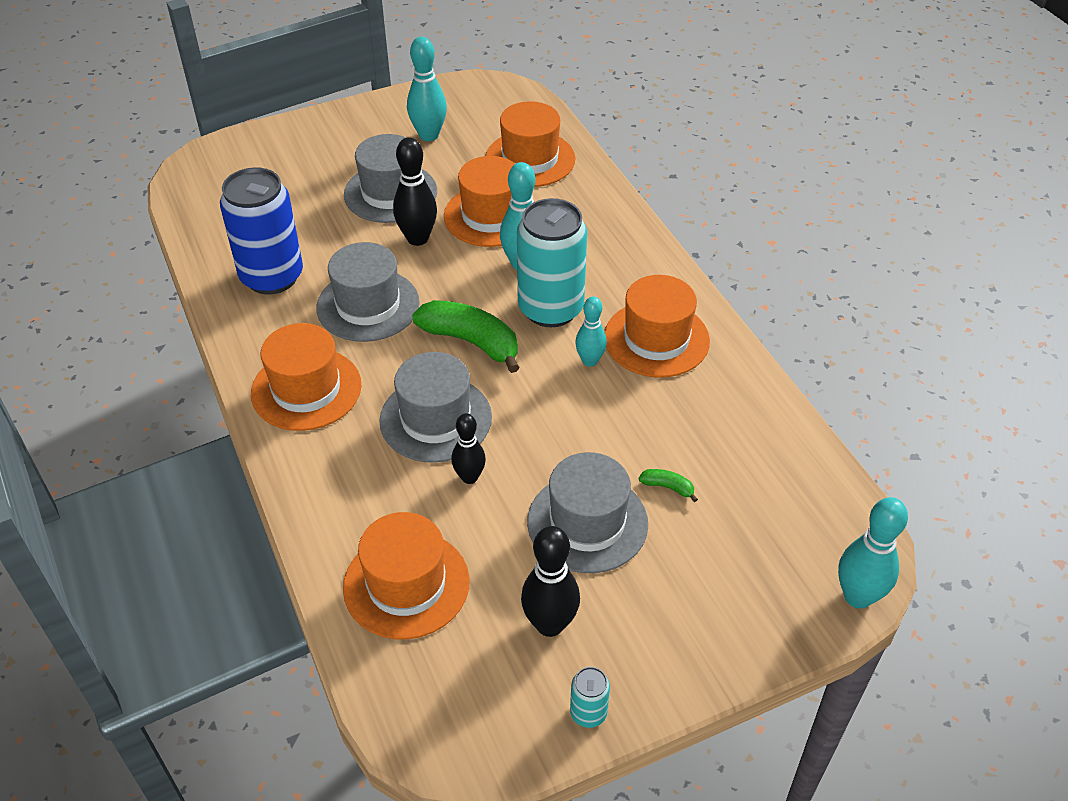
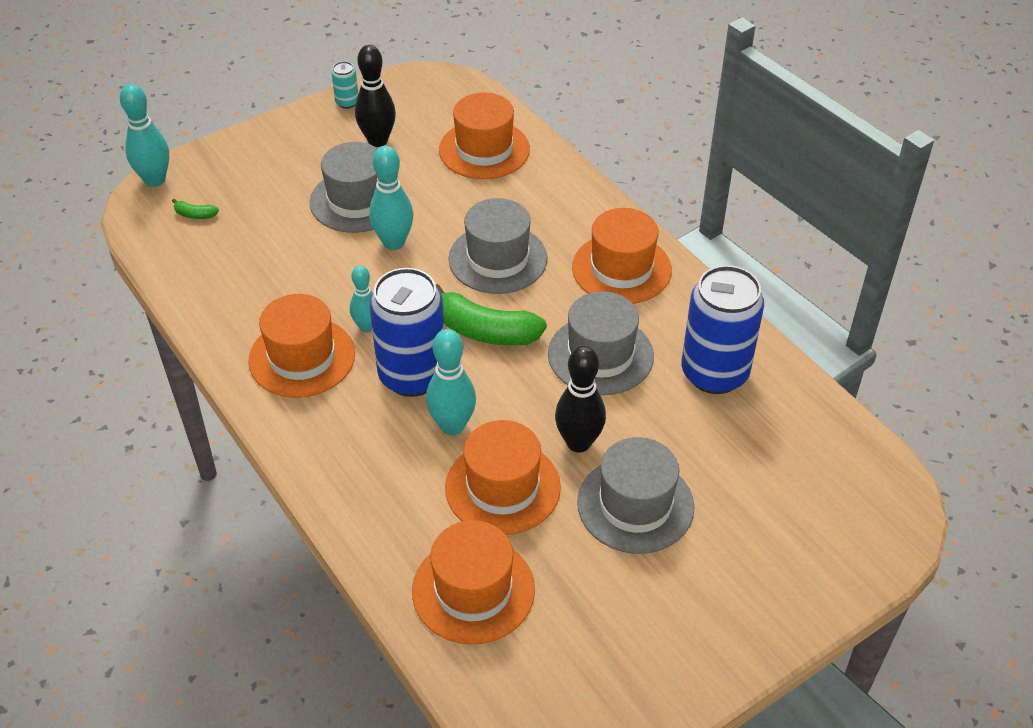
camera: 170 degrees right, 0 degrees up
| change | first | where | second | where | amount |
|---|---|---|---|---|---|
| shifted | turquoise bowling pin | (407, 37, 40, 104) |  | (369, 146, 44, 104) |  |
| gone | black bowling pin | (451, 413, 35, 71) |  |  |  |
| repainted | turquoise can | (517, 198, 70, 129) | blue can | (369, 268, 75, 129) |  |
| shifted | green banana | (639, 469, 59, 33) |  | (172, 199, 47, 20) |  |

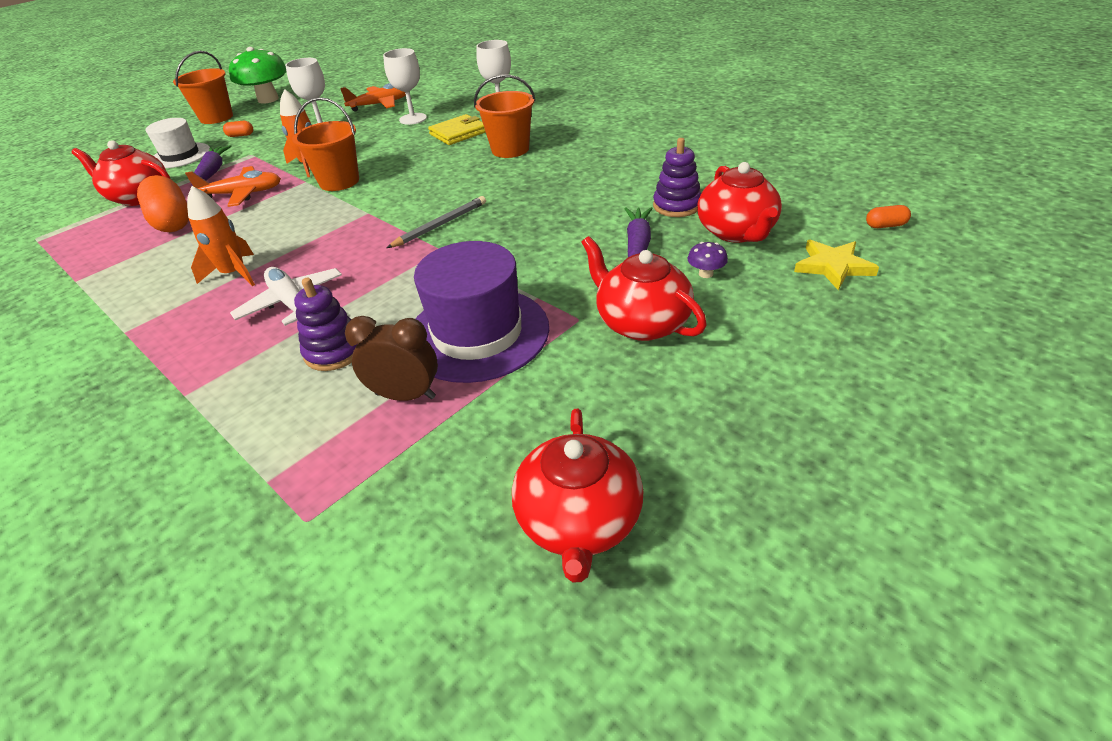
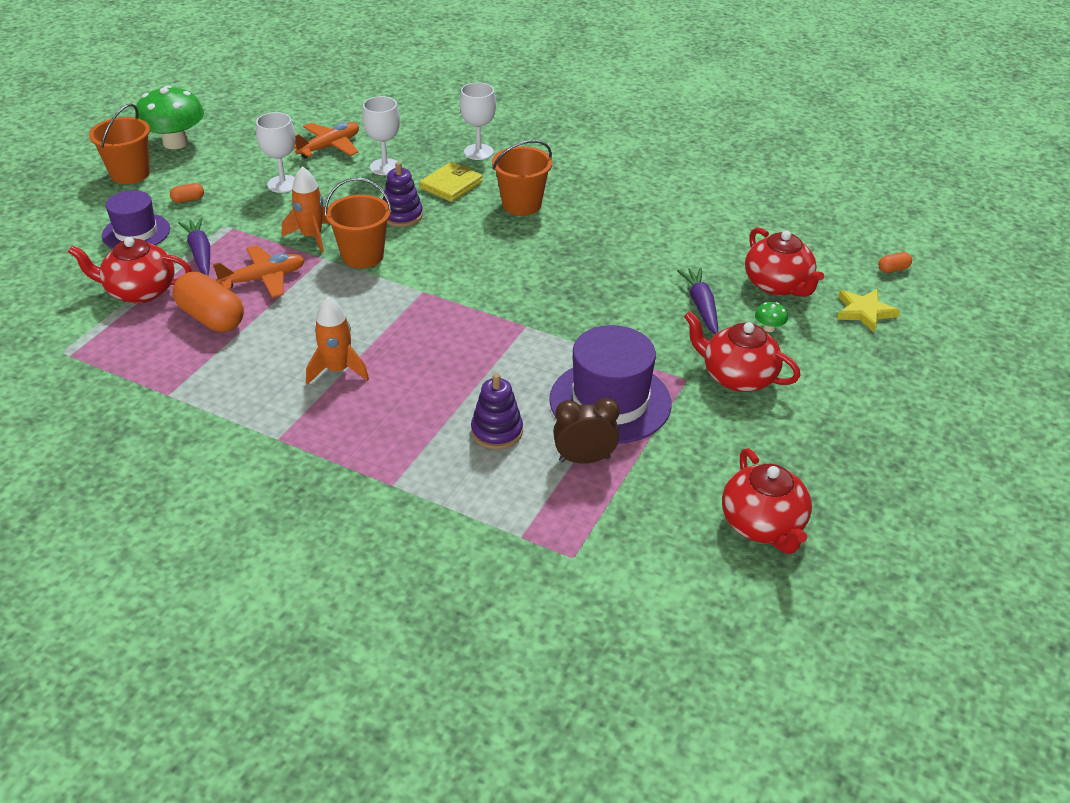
camera: 20 degrees left, 0 degrees up
| change | first | where | second | where | amount |
|---|---|---|---|---|---|
| repainted | white hat | (146, 118, 64, 50) | purple hat | (102, 190, 68, 59) |  |
| gone | white plane | (230, 267, 112, 59) |  |  |  |
| gone | grey pencil | (387, 196, 99, 52) |  |  |  |
| shifted | purple stacking toy | (653, 138, 48, 79) |  | (383, 162, 40, 65) |  |
| repainted | purple mushroom | (687, 242, 41, 36) | green mushroom | (755, 302, 33, 30) |  |

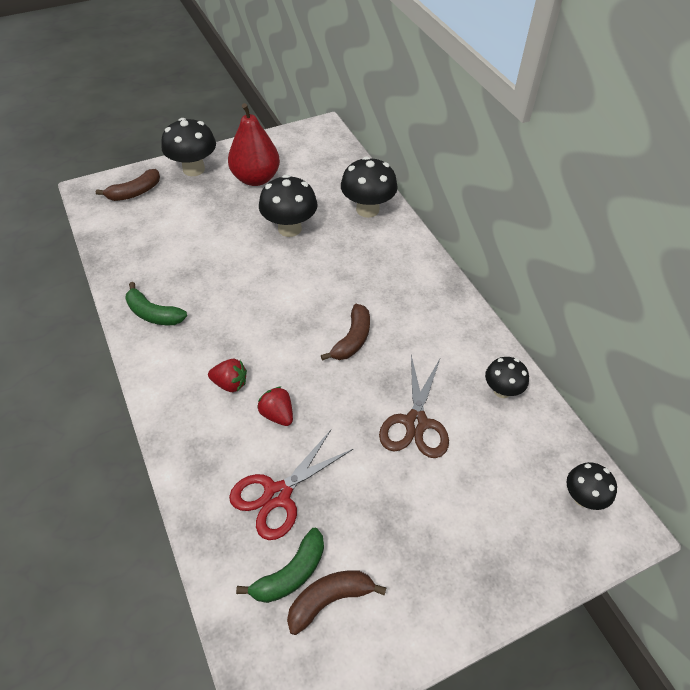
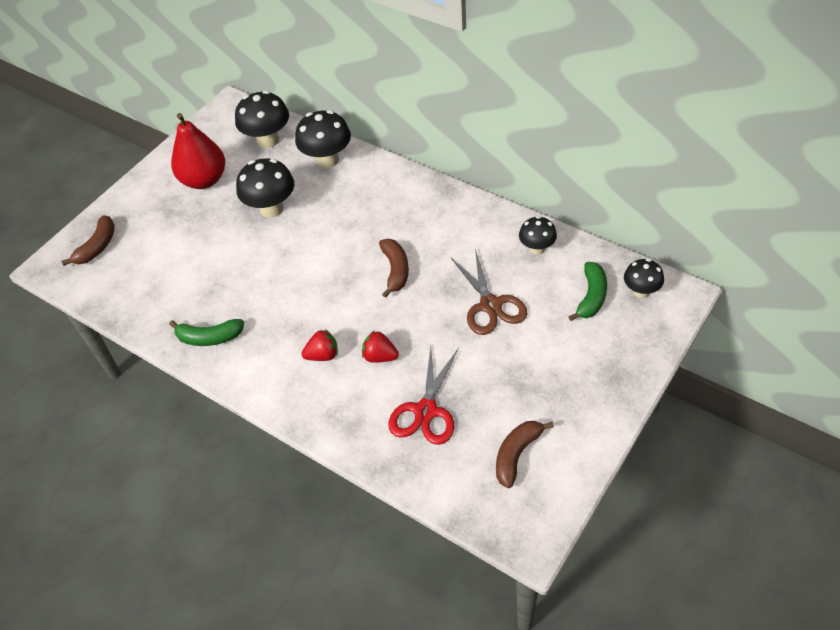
camera: 25 degrees left, 0 degrees up
| change | first | where | second | where | amount |
|---|---|---|---|---|---|
| shifted | black mushroom | (161, 118, 55, 58) |  | (235, 91, 54, 57) |  |
| shifted | green banana | (236, 528, 88, 75) |  | (568, 262, 39, 59) |  |

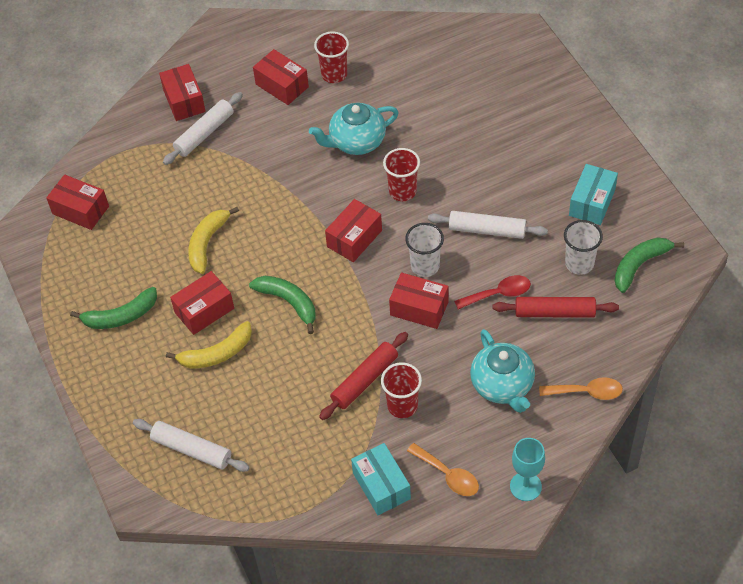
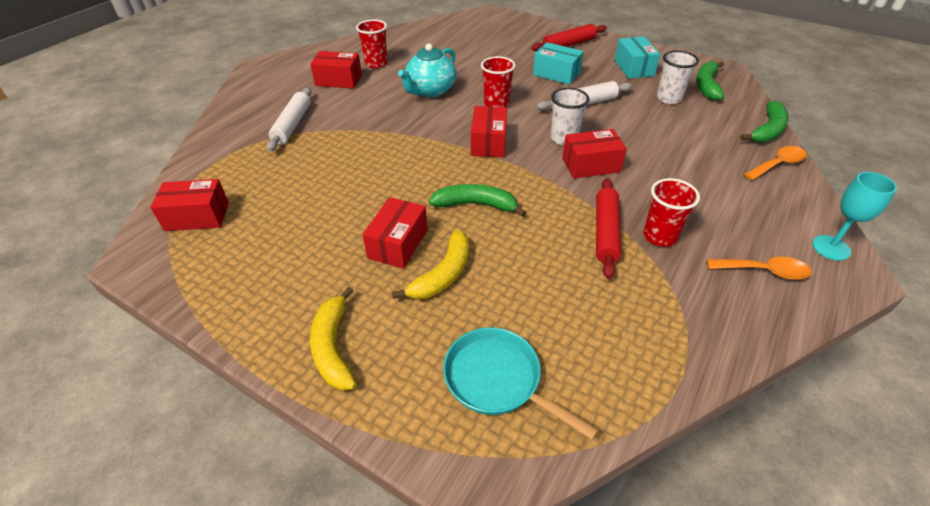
camera: 35 degrees left, 10 degrees down
| change | first | where | second | where | amount |
|---|---|---|---|---|---|
| shifted | green banana | (70, 287, 87, 42) |  | (740, 101, 49, 42) |  |
| swapped | white rolling pin | (133, 419, 117, 53) | turquoise pan | (443, 327, 156, 113) |  |
| gone | red box | (159, 64, 47, 57) |  |  |  |
| shifted | yellow banana | (188, 207, 51, 67) |  | (310, 287, 47, 103) |  |
| shifted | turquoise box | (351, 443, 60, 72) |  | (533, 42, 51, 43) |  |
| gone | red spoon | (454, 275, 77, 34) |  |  |  |
| gone | turquoise teapot | (470, 329, 65, 84) |  |  |  |
| shifted | red rolling pin | (493, 297, 126, 21) |  | (531, 24, 76, 27) |  |

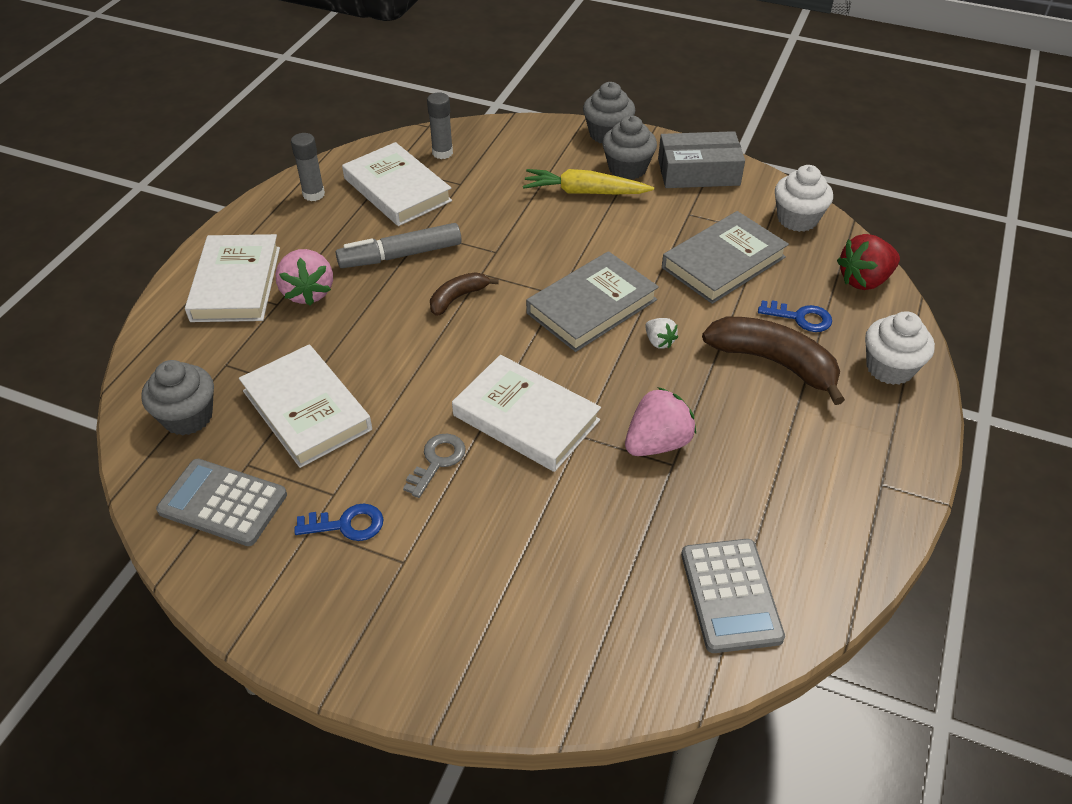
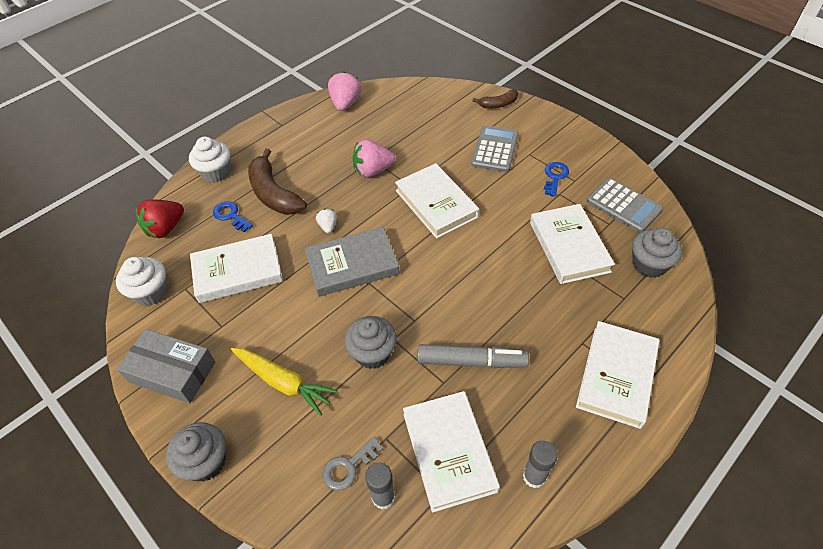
camera: 155 degrees left, 5 degrees up
| change | first | where | second | where | amount |
|---|---|---|---|---|---|
| shifted | pink strawberry | (275, 249, 58, 57) |  | (328, 71, 33, 40) |  |
| rotated | blue key | (294, 504, 90, 37) |  | (544, 162, 25, 35) | 90 degrees clockwise |
| shifted | grey key | (403, 434, 63, 64) |  | (322, 437, 61, 54) |  |
| shifted | brown banana | (430, 272, 69, 44) |  | (473, 89, 45, 20) |  |
| shifted | grey cupcake | (602, 115, 55, 64) |  | (344, 316, 53, 53) |  |
| repainted | grey book | (662, 211, 127, 93) | white book | (190, 234, 93, 69) |  |
| shifted | grey calculator | (681, 539, 104, 114) |  | (471, 125, 48, 47) |  |
| rotated | red strawberry | (837, 234, 63, 56) |  | (135, 199, 49, 39) | 135 degrees clockwise |

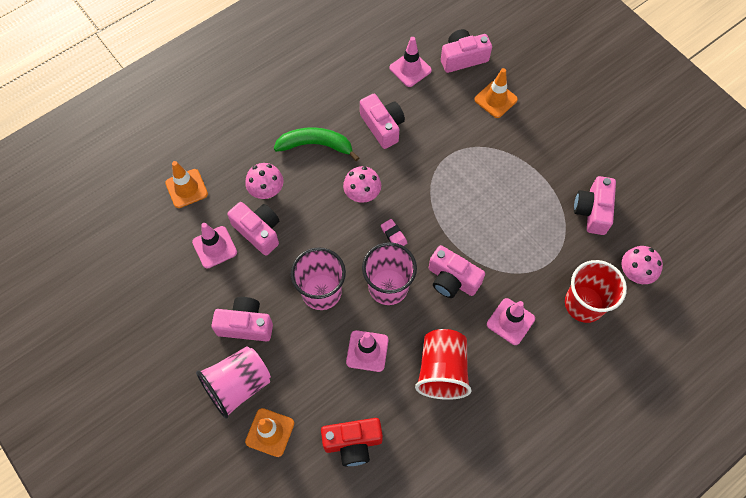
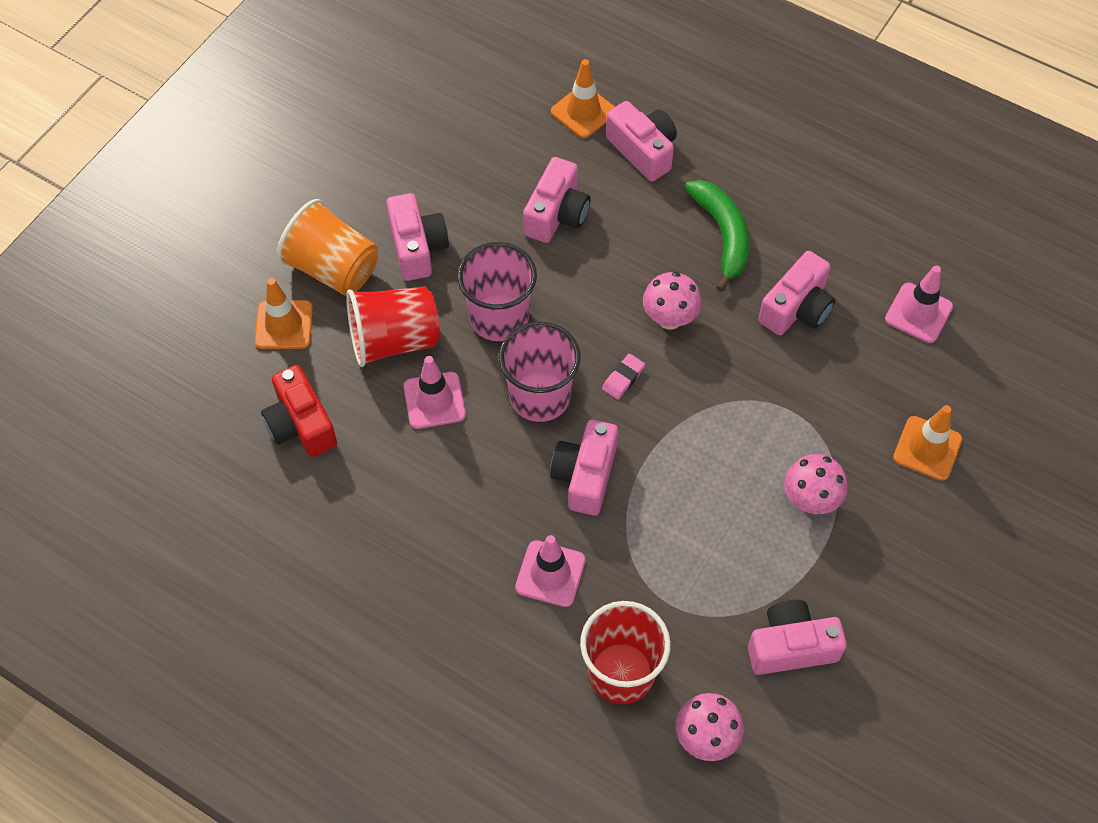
camera: 70 degrees right, 5 degrees down
| change | first | where | second | where | amount |
|---|---|---|---|---|---|
| gone | pink traffic cone | (192, 223, 45, 46) |  |  |  |
| repainted | pink cup | (196, 346, 75, 73) | orange cup | (276, 199, 102, 97) |  |
| shifted | pink mushroom | (245, 163, 39, 36) |  | (784, 454, 64, 60) |  |
| shifted | red cup | (415, 329, 57, 71) |  | (346, 286, 94, 81) |  |
| shifted | pink camera | (441, 29, 51, 44) |  | (606, 101, 71, 80) |  |

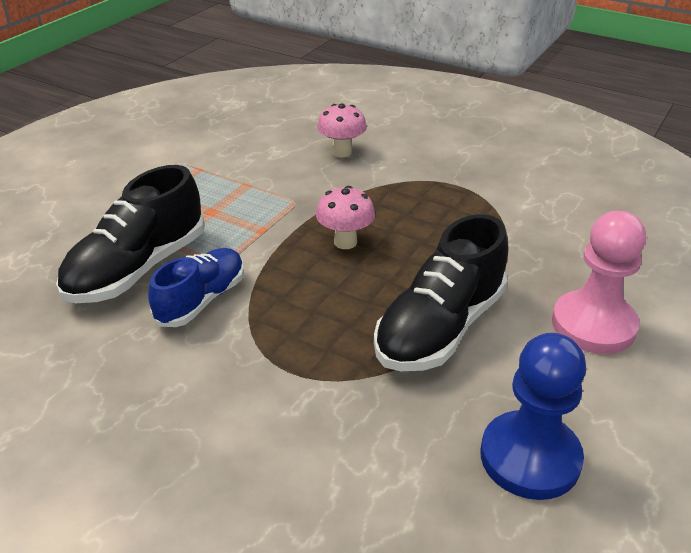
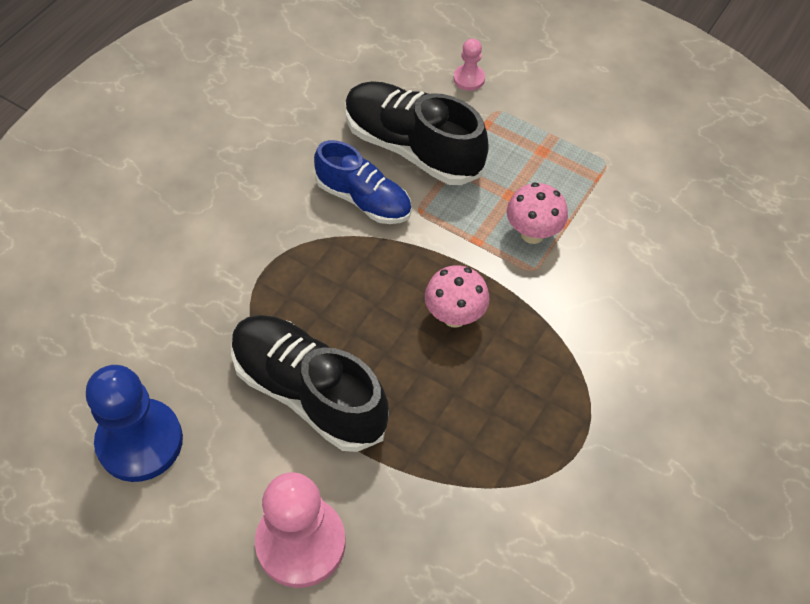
camera: 90 degrees right, 20 degrees up
| change | first | where | second | where | amount |
|---|---|---|---|---|---|
| shifted | pink mushroom | (317, 104, 50, 53) |  | (507, 182, 61, 62) |  |
| new |  |  | pink pawn | (453, 38, 32, 53) |  |

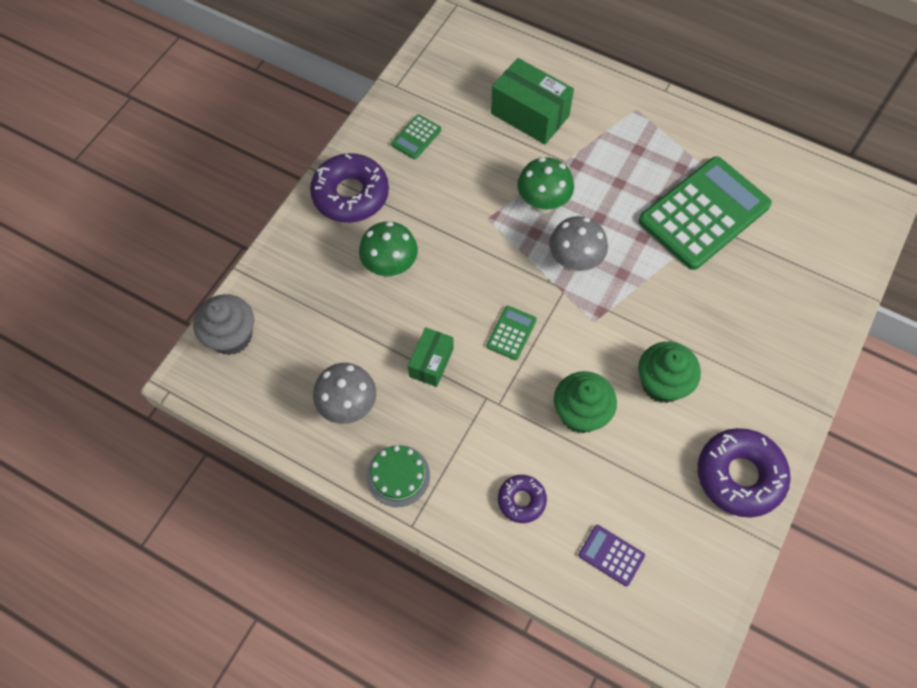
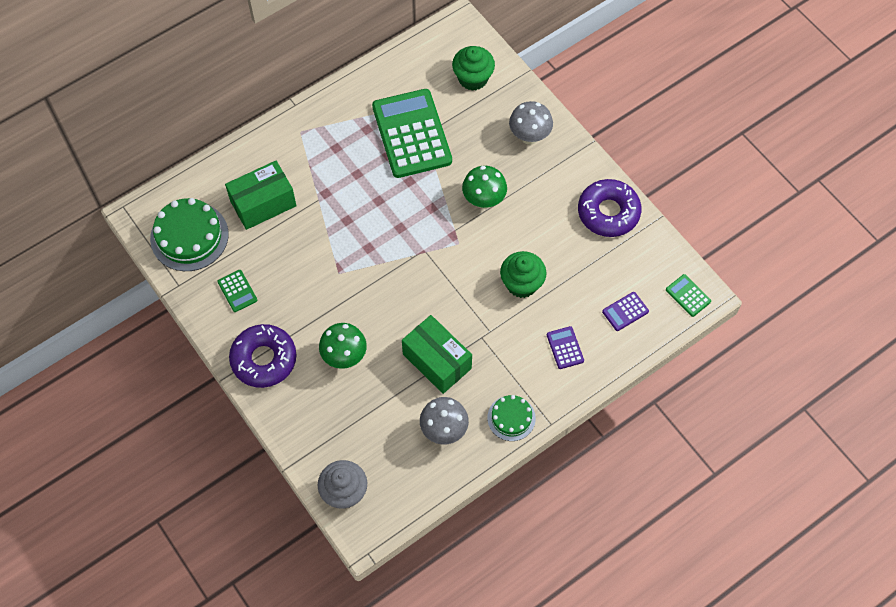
camera: 65 degrees left, 0 degrees up
| change | first | where | second | where | amount |
|---|---|---|---|---|---|
| scaled | green box | (408, 327, 46, 60) |  | (402, 315, 70, 79) | x1.68 |
| shifted | green calculator | (486, 306, 51, 54) |  | (666, 274, 45, 43) |  |
| swapped | purple donut | (498, 475, 49, 48) | purple calculator | (547, 326, 37, 43) |  |
| shifted | green mushroom | (517, 157, 57, 57) |  | (462, 166, 45, 43) |  |
| shifted | grey mushroom | (549, 216, 59, 57) |  | (509, 101, 44, 44) |  |
| shifted | green cupcake | (638, 342, 63, 61) |  | (452, 46, 43, 45) |  |
| new |  |  | green cake | (150, 198, 79, 73) |  |

